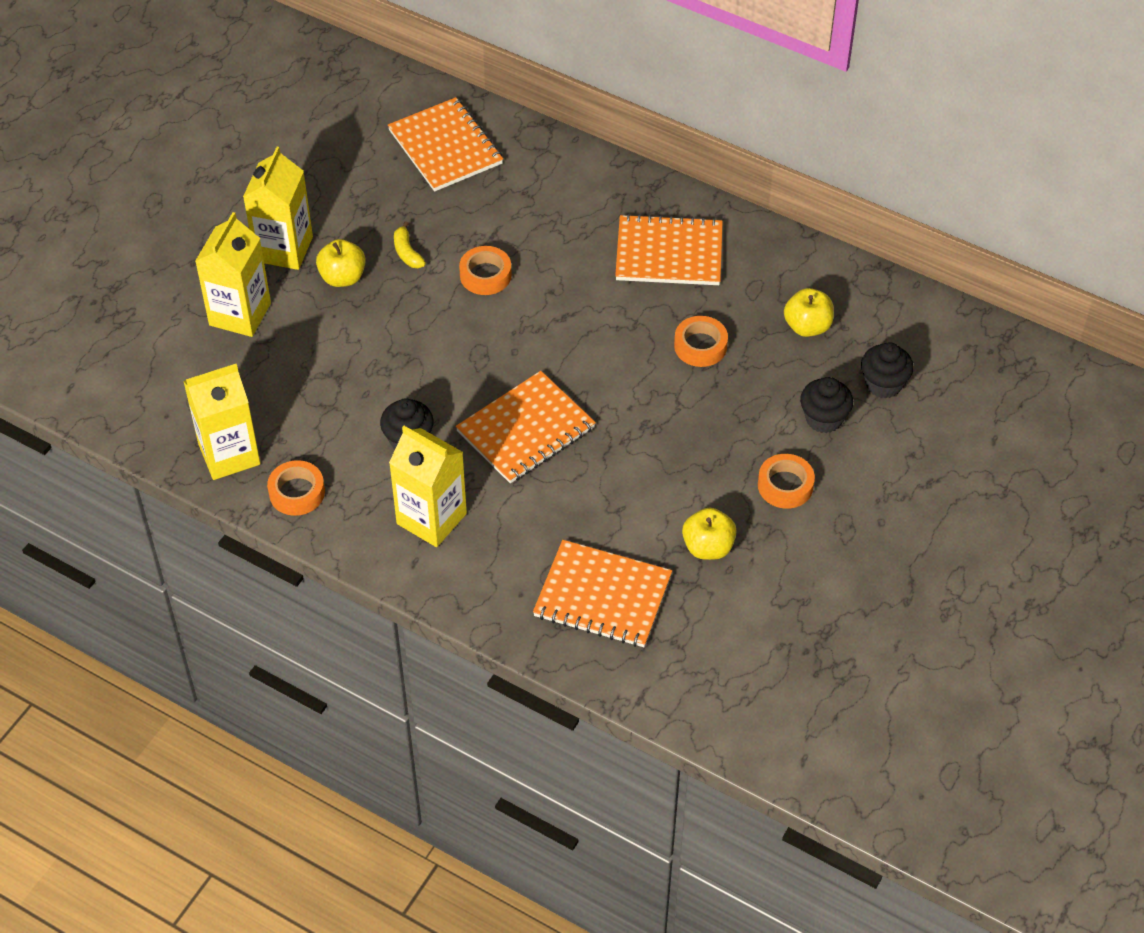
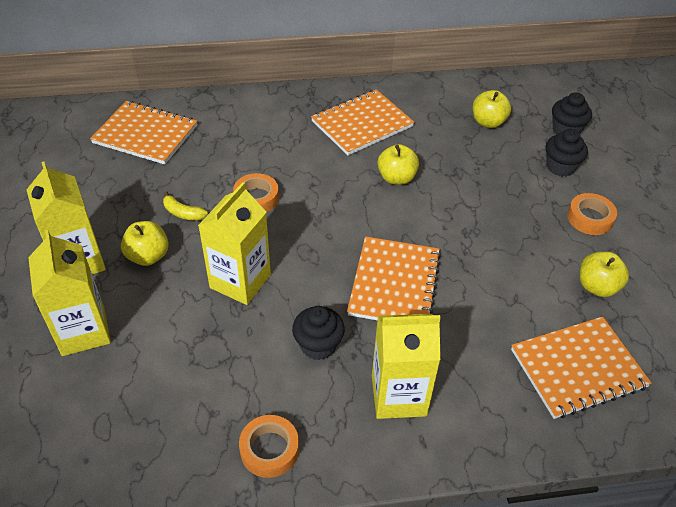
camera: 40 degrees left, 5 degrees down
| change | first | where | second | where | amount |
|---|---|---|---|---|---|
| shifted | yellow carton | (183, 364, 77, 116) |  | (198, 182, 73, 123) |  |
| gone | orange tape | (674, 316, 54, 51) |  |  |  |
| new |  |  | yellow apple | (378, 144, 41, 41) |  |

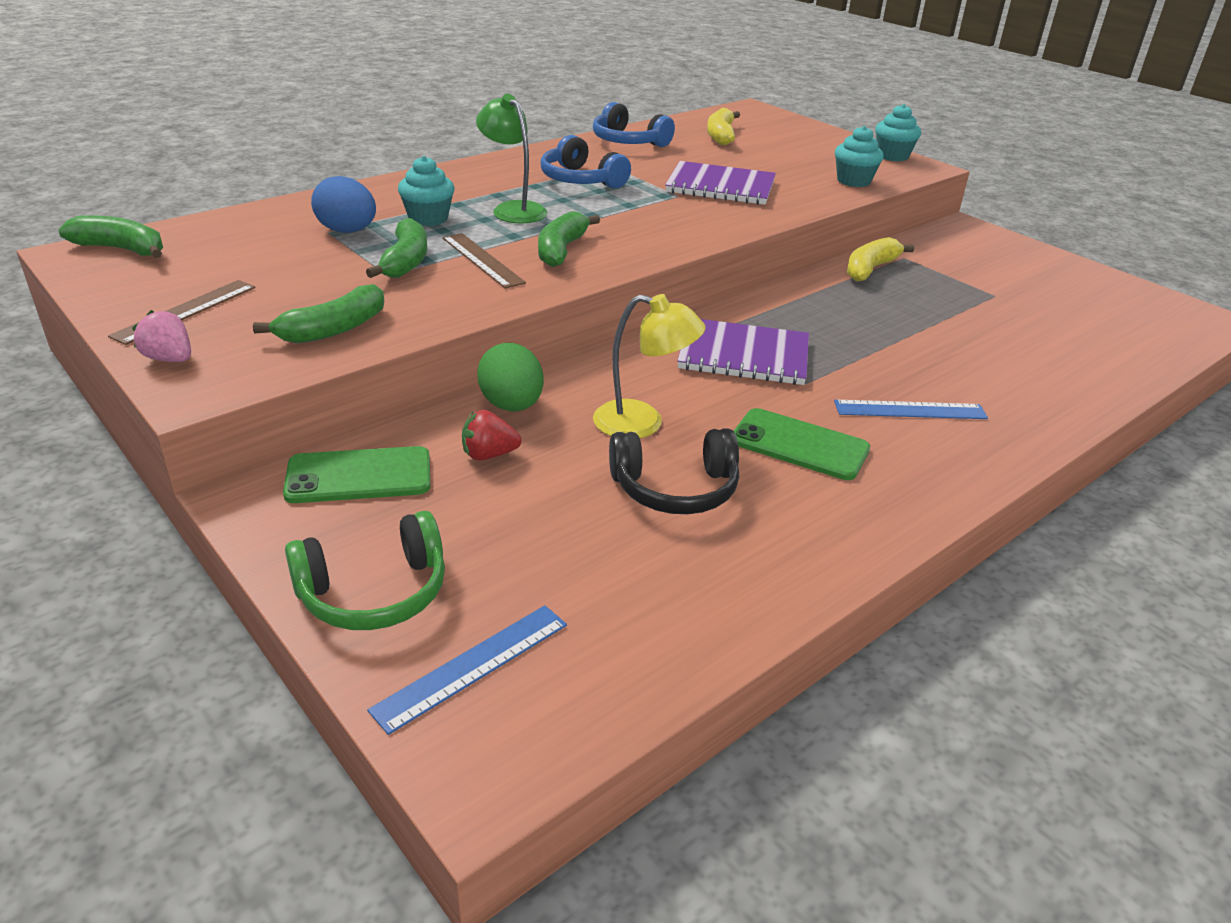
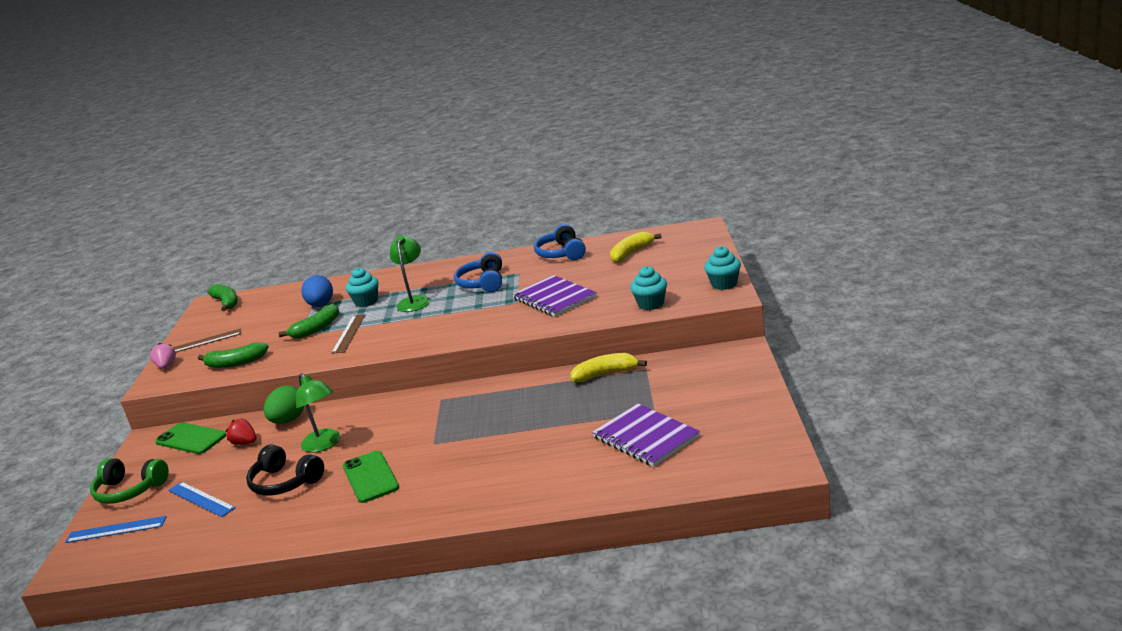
camera: 45 degrees right, 10 degrees down
| change | first | where | second | where | amount |
|---|---|---|---|---|---|
| gone | green banana | (538, 211, 62, 56) |  |  |  |
| repainted | yellow lamp | (593, 294, 113, 144) | green lamp | (296, 373, 44, 79) |  |
| shifted | purple notebook | (677, 319, 132, 66) |  | (592, 404, 108, 63) |  |
| shifted | blue ruler | (834, 400, 154, 19) |  | (168, 482, 68, 35) |  |

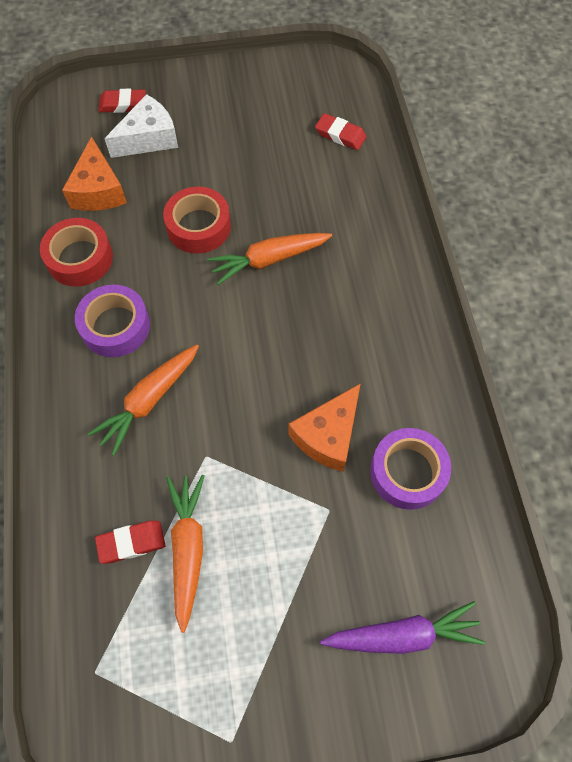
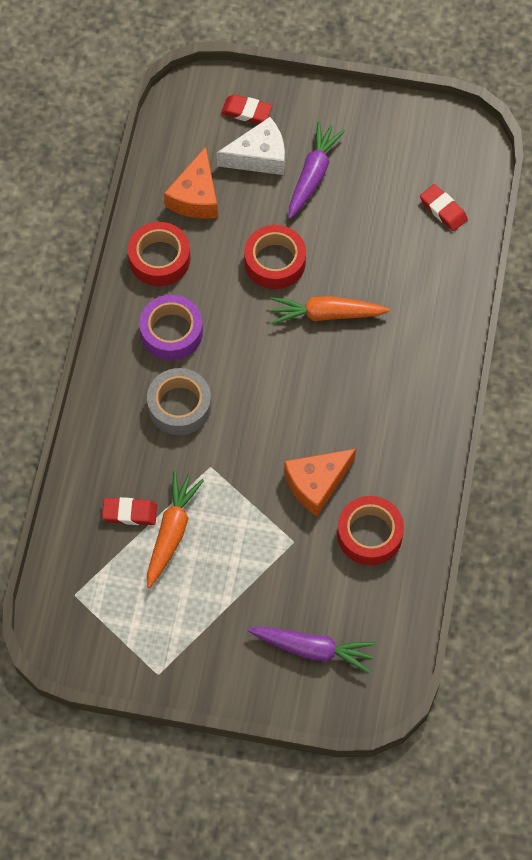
camera: 20 degrees right, 0 degrees up
| change | first | where | second | where | amount |
|---|---|---|---|---|---|
| swapped | orange carrot | (88, 345, 111, 111) | grey tape | (147, 368, 64, 67) |  |
| repainted | purple tape | (370, 428, 81, 82) | red tape | (337, 496, 67, 69) |  |
| new |  |  | purple carrot | (289, 121, 56, 98) |  |

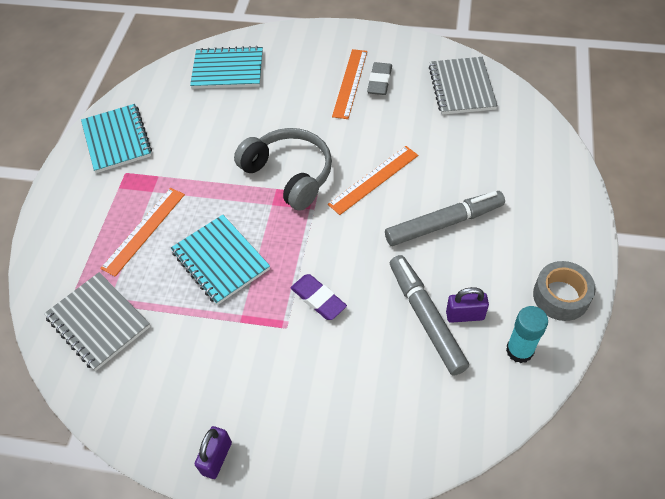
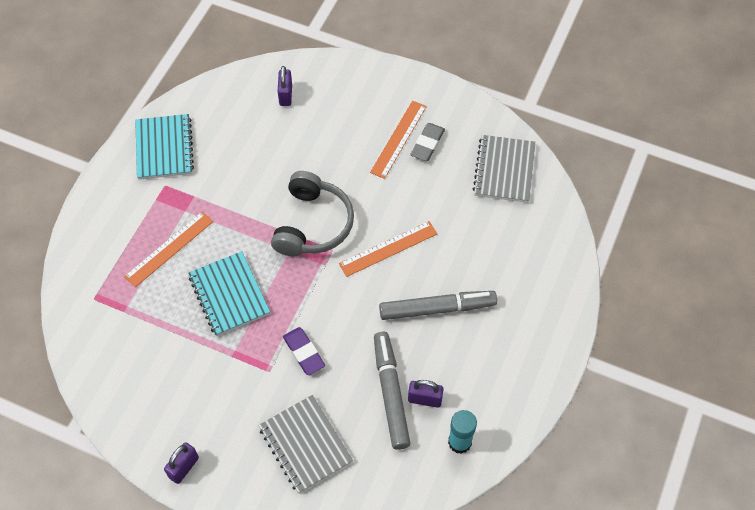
camera: 10 degrees right, 5 degrees up
| change | first | where | second | where | amount |
|---|---|---|---|---|---|
| shifted | grey notebook | (44, 272, 106, 99) |  | (259, 395, 94, 99) |  |
| swapped | turquoise notebook | (190, 46, 73, 43) | purple padlock | (278, 66, 14, 40) |  |
| rotated | grey headphones | (234, 128, 98, 83) |  | (271, 171, 83, 85) | 45 degrees clockwise |
| gone | grey tape | (533, 261, 63, 60) |  |  |  |

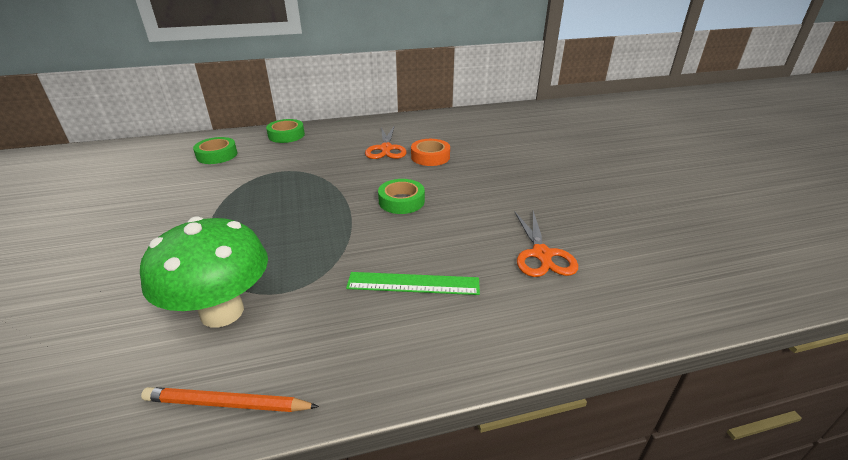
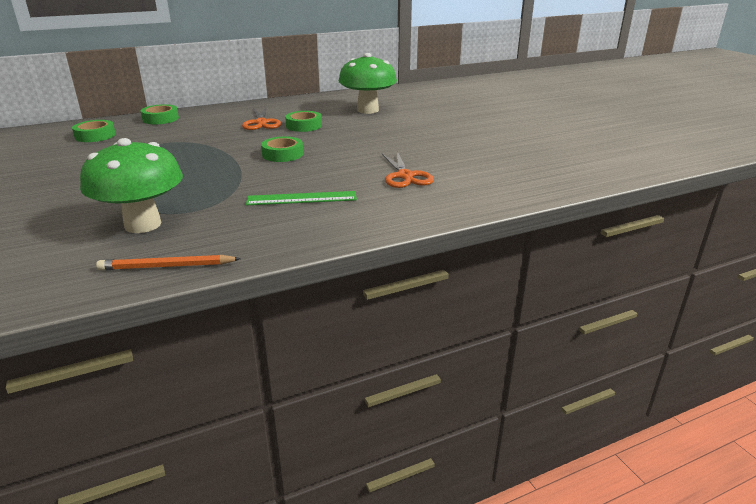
camera: 10 degrees left, 5 degrees down
| change | first | where | second | where | amount |
|---|---|---|---|---|---|
| repainted | orange tape | (411, 139, 39, 27) | green tape | (285, 111, 37, 21) |  |
| new |  |  | green mushroom | (339, 53, 58, 61) |  |

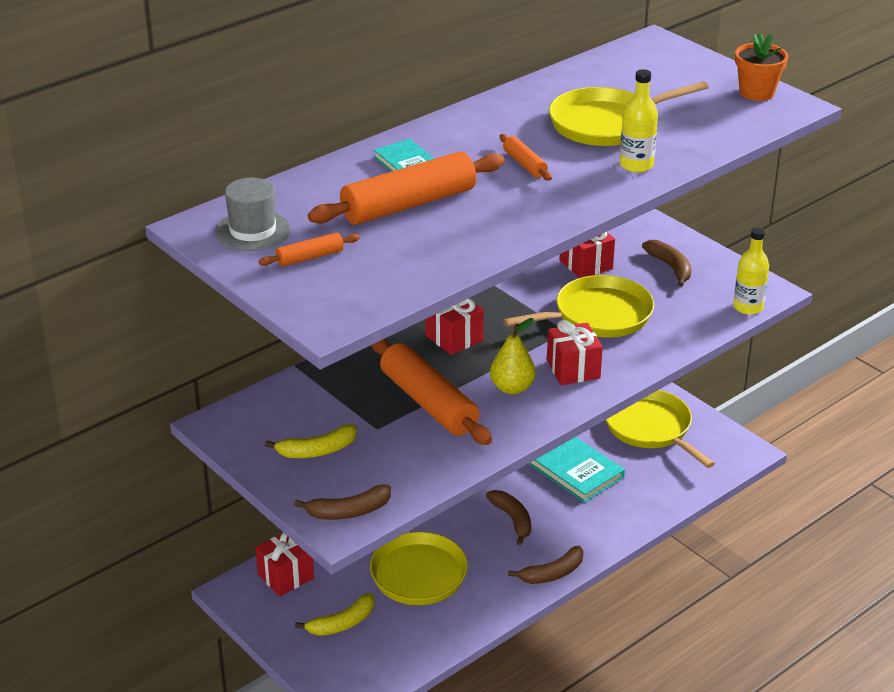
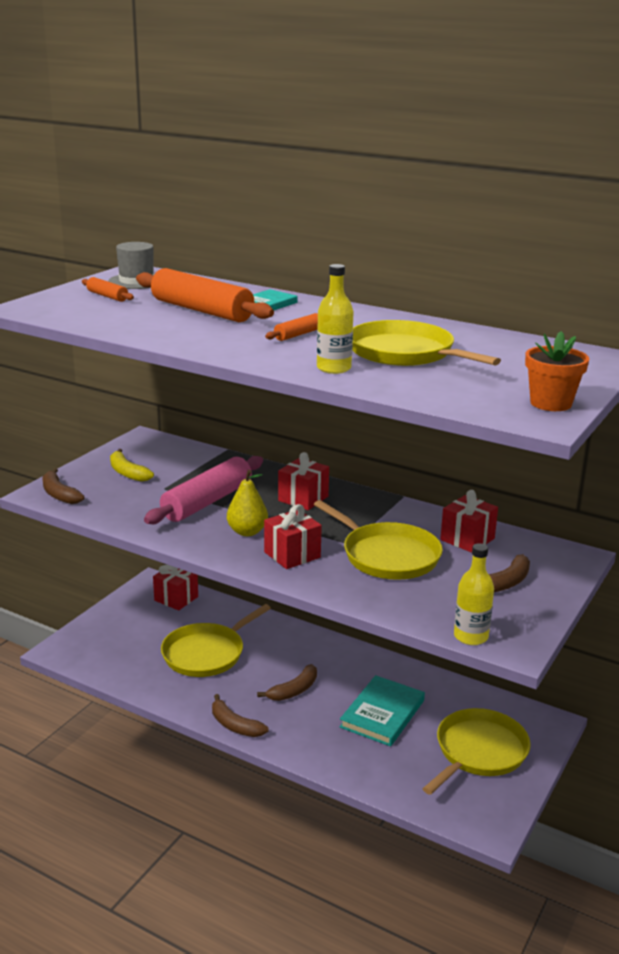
camera: 70 degrees right, 10 degrees down
| change | first | where | second | where | amount |
|---|---|---|---|---|---|
| gone | yellow banana | (295, 593, 80, 43) |  |  |  |
| repainted | orange rolling pin | (371, 339, 121, 106) | pink rolling pin | (144, 456, 119, 68) |  |

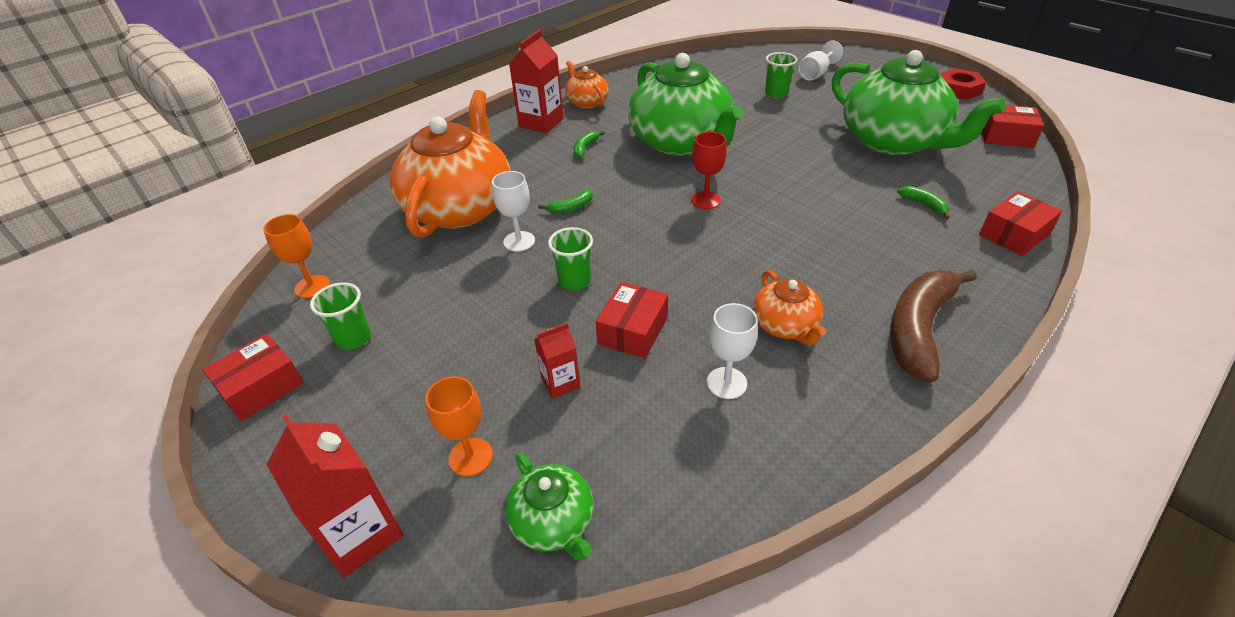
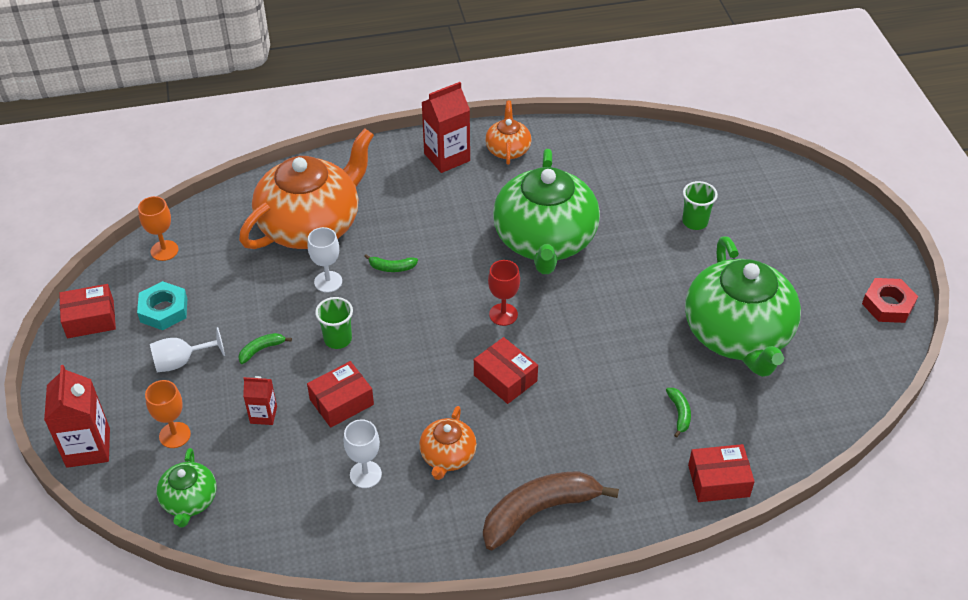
camera: 30 degrees right, 5 degrees up
| change | first | where | second | where | amount |
|---|---|---|---|---|---|
| swapped | green cup | (310, 282, 61, 68) | turquoise nut | (137, 281, 50, 49) |  |
| shifted | green banana | (574, 131, 31, 27) |  | (238, 333, 54, 31) |  |
| shifted | white goblet | (799, 41, 44, 40) |  | (150, 327, 75, 45) |  |
| shifted | red box | (982, 105, 62, 43) |  | (474, 337, 64, 67) |  |

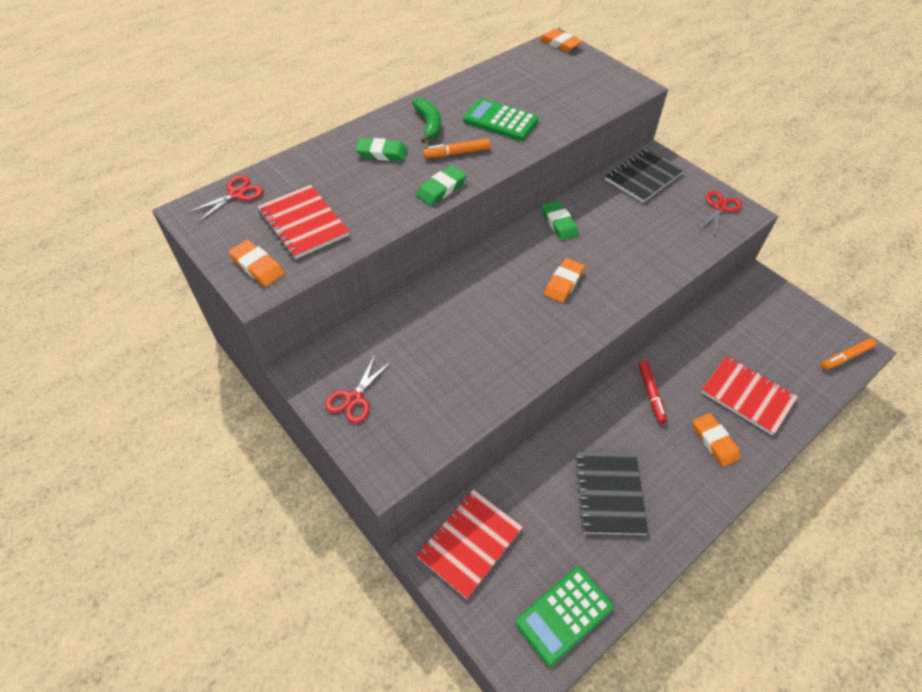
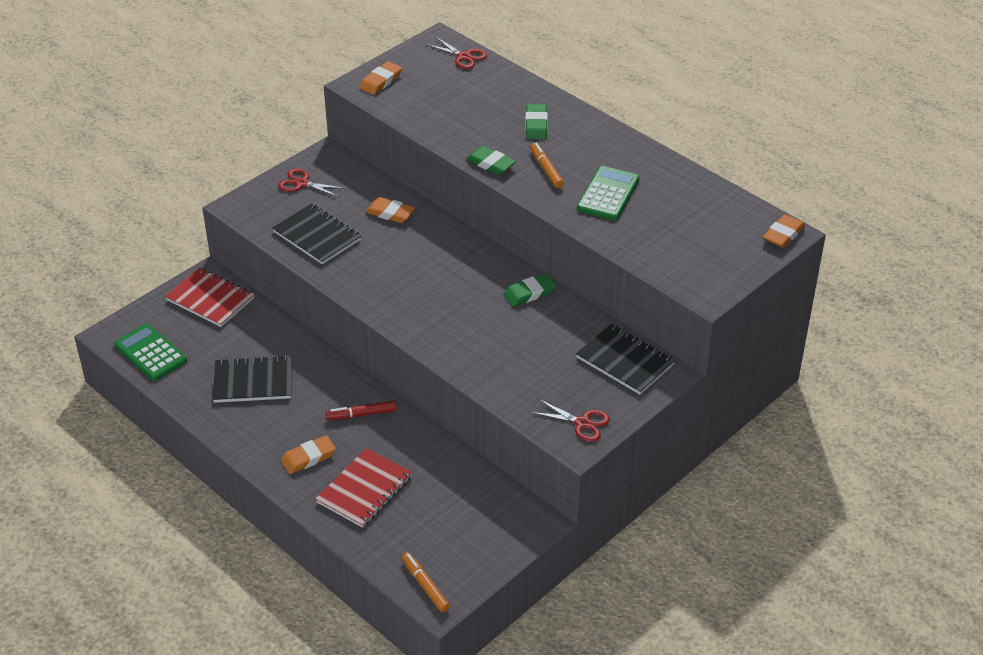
camera: 85 degrees right, 10 degrees down
| change | first | where | second | where | amount |
|---|---|---|---|---|---|
| gone | red notebook | (257, 185, 93, 74) |  |  |  |
| gone | green banana | (412, 98, 29, 45) |  |  |  |
| shifted | orange eraser | (544, 258, 41, 45) |  | (366, 197, 49, 26) |  |
| new |  |  | black notebook | (272, 203, 89, 62) |  |

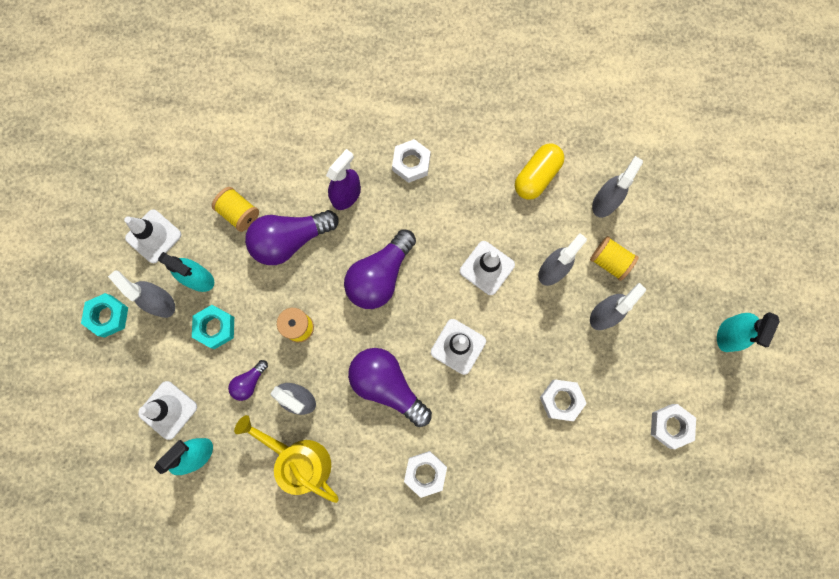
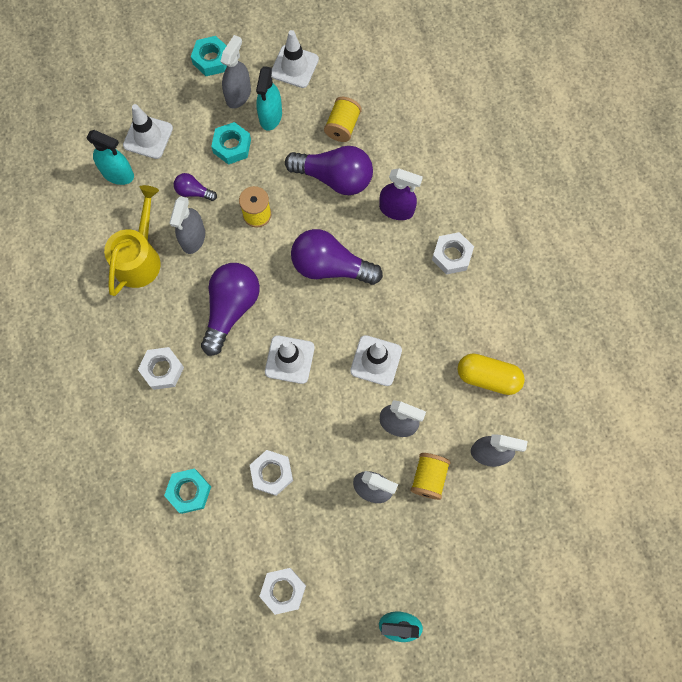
camera: 70 degrees right, 5 degrees down
| change | first | where | second | where | amount |
|---|---|---|---|---|---|
| rotated | purple light bulb | (245, 210, 94, 55) |  | (285, 146, 88, 49) | 150 degrees clockwise |
| new |  |  | turquoise nut | (164, 469, 47, 45) |  |

